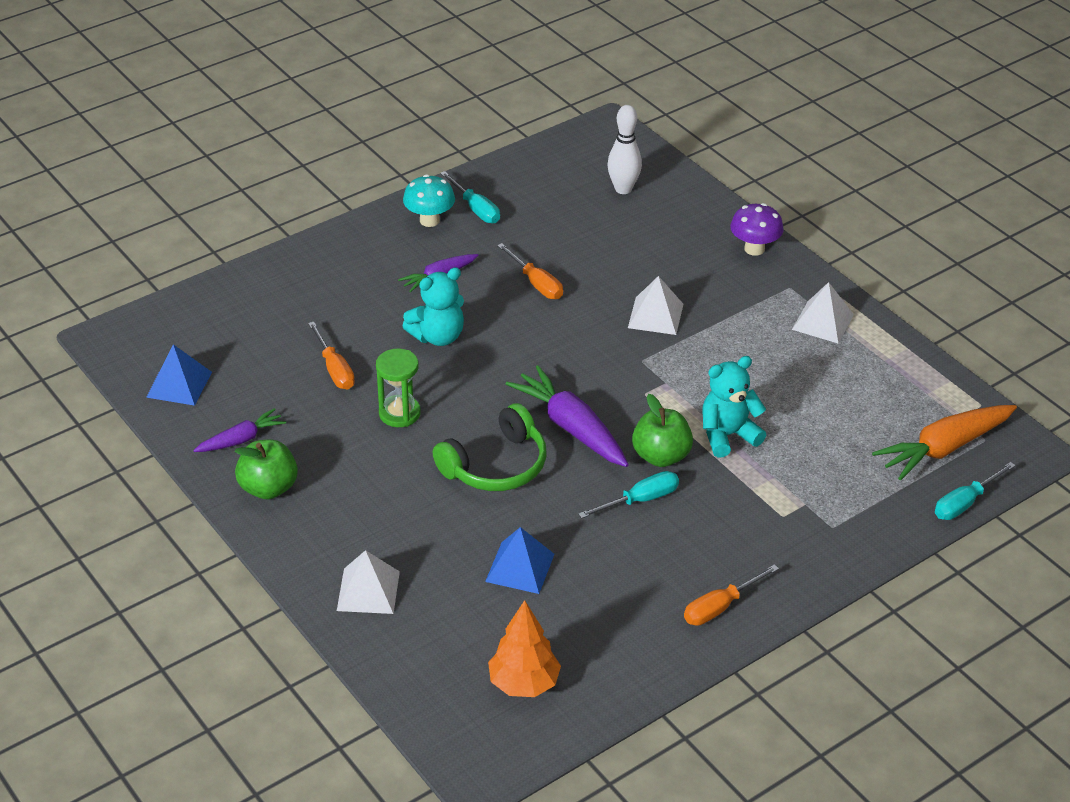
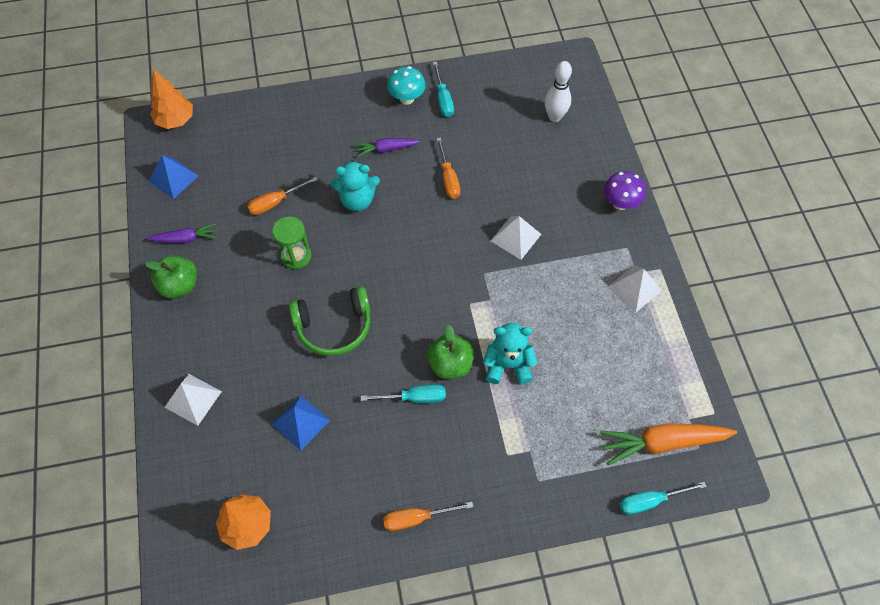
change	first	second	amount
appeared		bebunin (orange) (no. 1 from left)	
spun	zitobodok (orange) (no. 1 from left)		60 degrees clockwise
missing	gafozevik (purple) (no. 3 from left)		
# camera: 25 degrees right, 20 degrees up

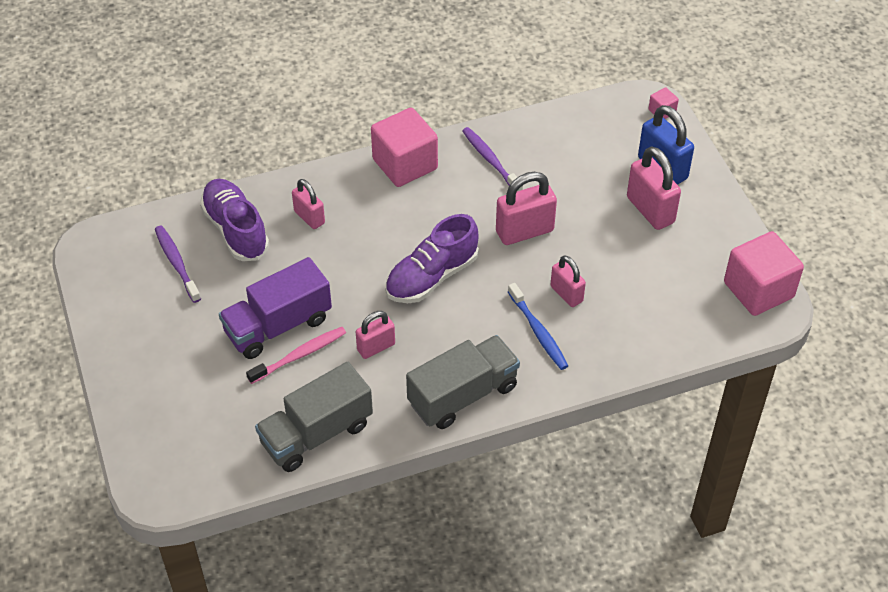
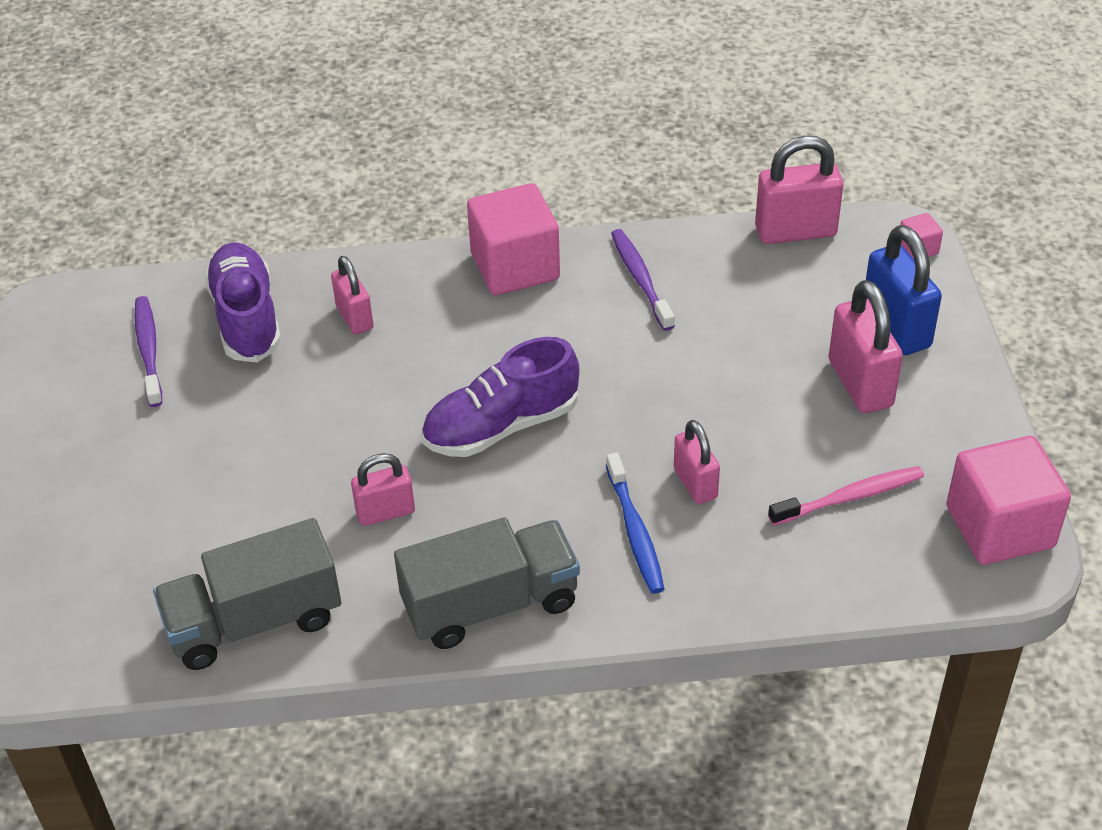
change	first	second	amount
relocated	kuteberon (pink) (no. 3 from left in the first image)	kuteberon (pink) (no. 4 from left)	
relocated	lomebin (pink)		
missing	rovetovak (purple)		
# camera: 15 degrees right, 5 degrees down

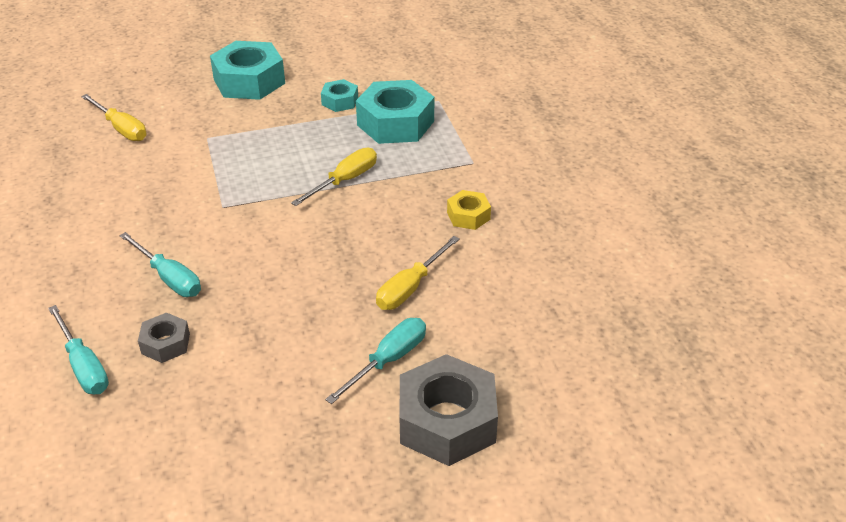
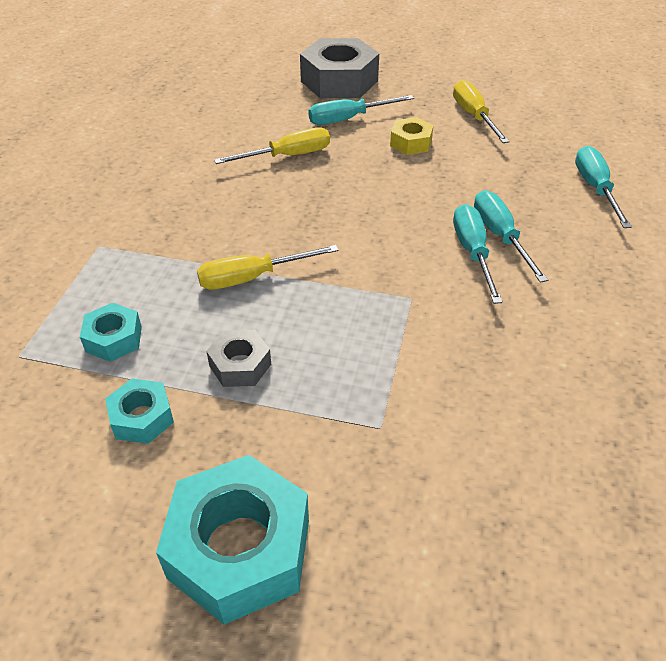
change	first	second	amount
size	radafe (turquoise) (no. 3 from left in the first image)	radafe (turquoise) (no. 1 from left)	x0.51
relocated	radafe (grey) (no. 1 from left)		
relocated	radafe (yellow)		
relocated	zitobodok (yellow) (no. 1 from left in the first image)	zitobodok (yellow) (no. 3 from left)	
appeared		zitobodok (turquoise) (no. 2 from left)	
# camera: 150 degrees left, 5 degrees up

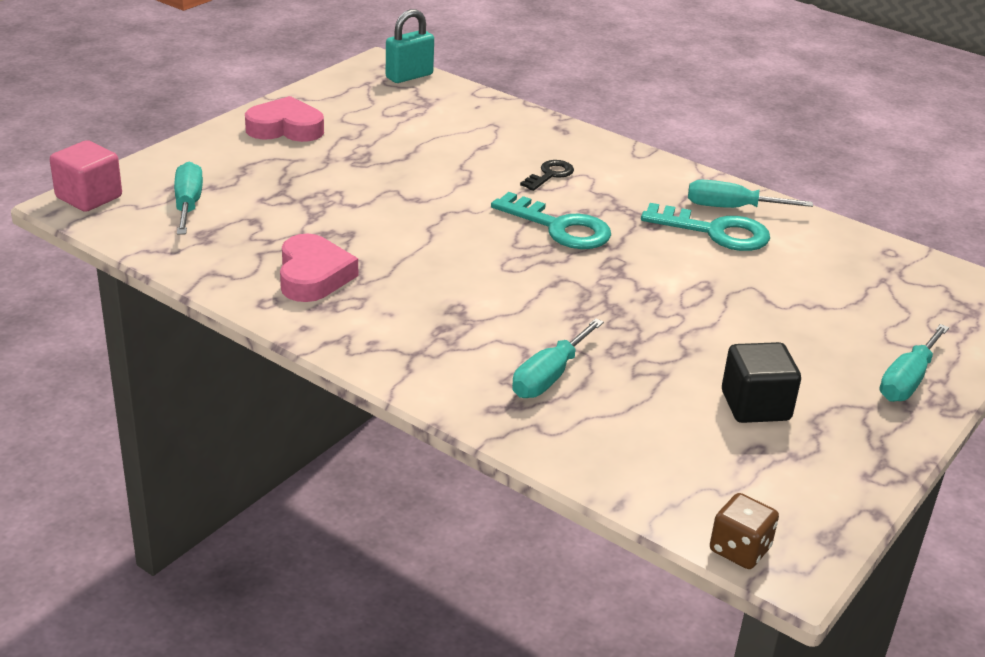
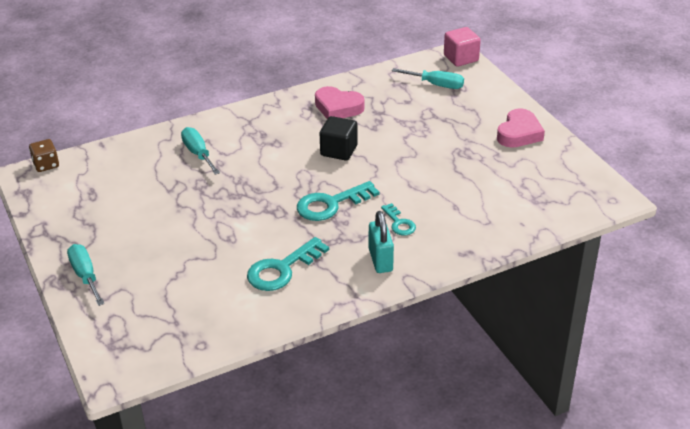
change	first	second	amount
relocated	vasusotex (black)		
relocated	kuteberon (turquoise)		
colour	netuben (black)	netuben (turquoise) (no. 3 from left)	
missing	zitobodok (turquoise) (no. 3 from left)		
# camera: 120 degrees right, 5 degrees up

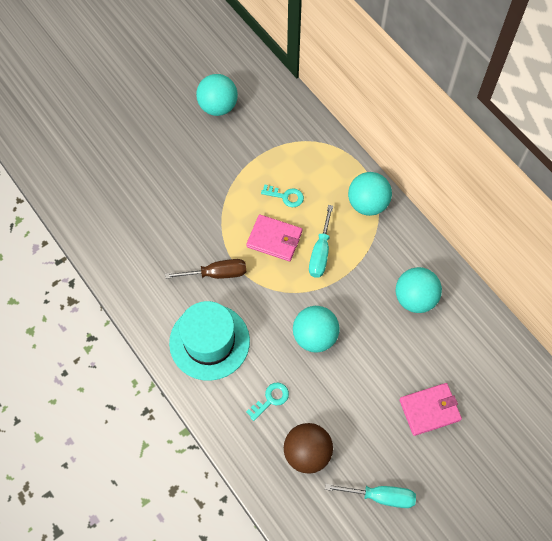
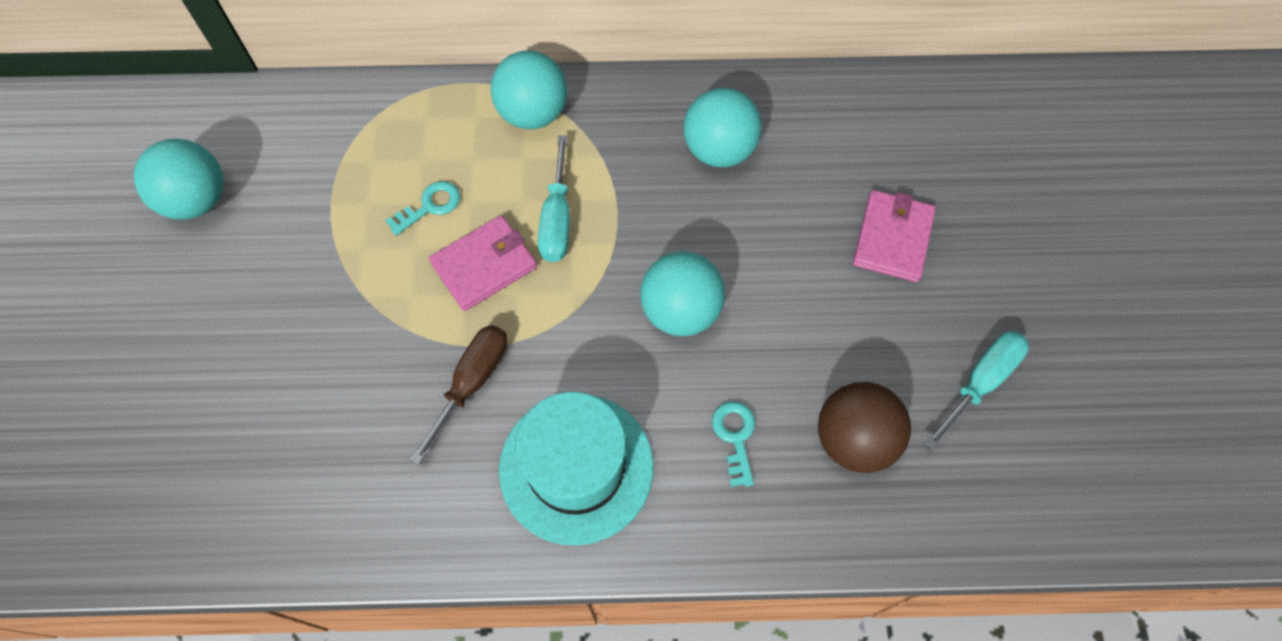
change	first	second	amount
spun	zitobodok (turquoise) (no. 1 from left)		45 degrees clockwise
# camera: 55 degrees left, 0 degrees up

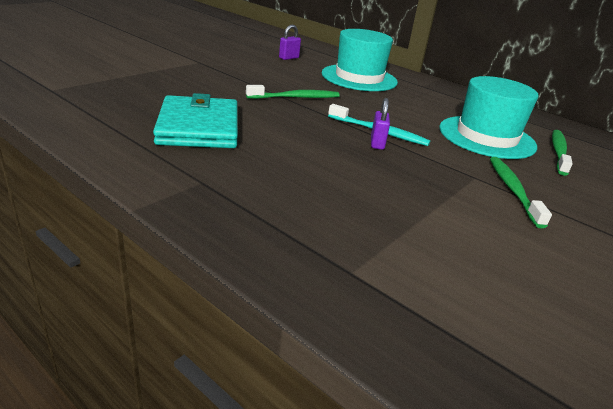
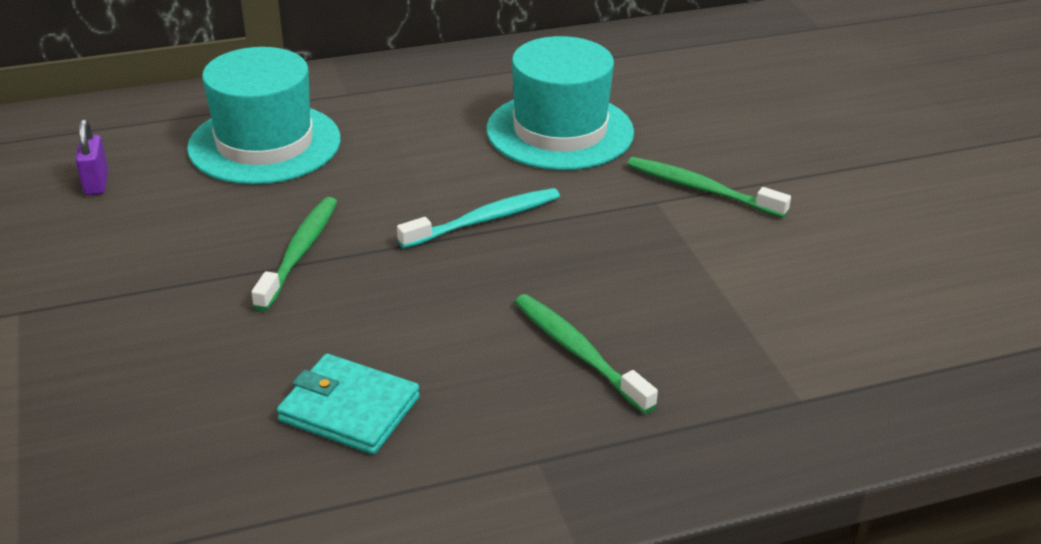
change	first	second	amount
size	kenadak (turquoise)		x0.66
relocated	lomebin (green) (no. 3 from left in the first image)	lomebin (green) (no. 2 from left)	
missing	kuteberon (purple) (no. 2 from left)		
# camera: 55 degrees left, 5 degrees up

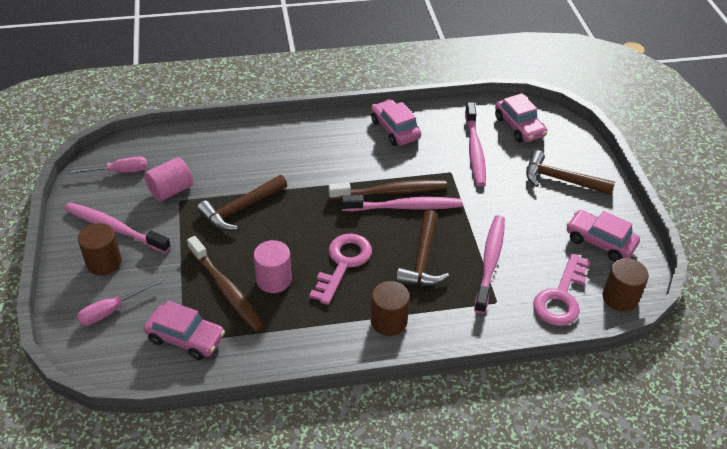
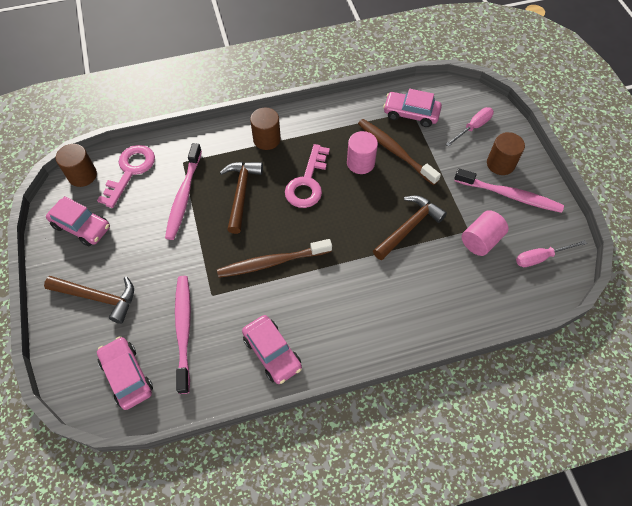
change	first	second	amount
missing	lomebin (pink) (no. 2 from left)		
# camera: 175 degrees right, 15 degrees up

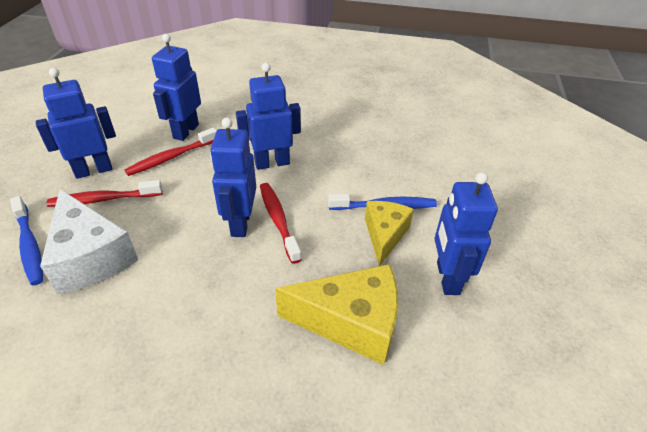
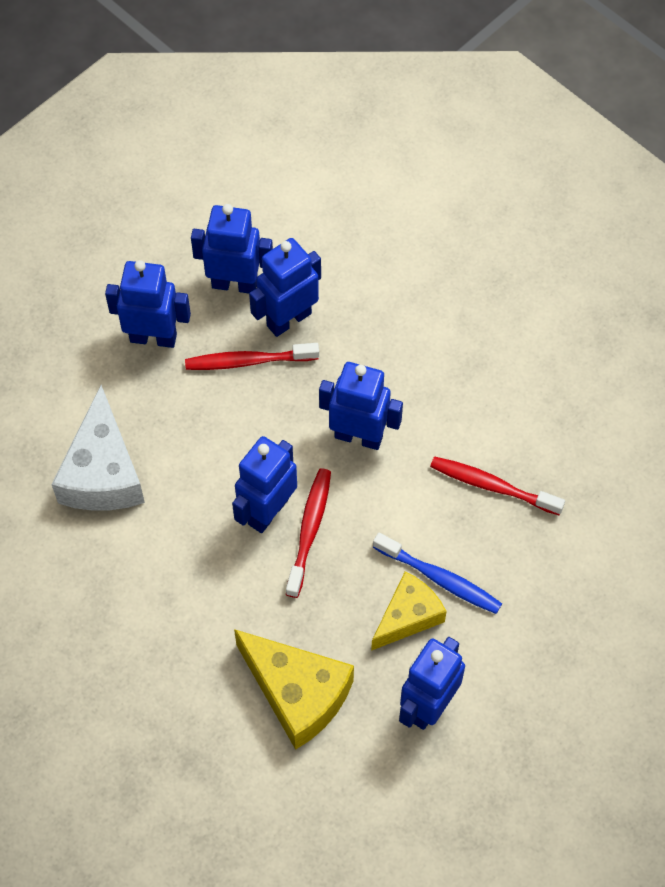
change	first	second	amount
appeared		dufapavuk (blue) (no. 2 from left)	
relocated	lomebin (red) (no. 1 from left in the first image)	lomebin (red) (no. 3 from left)	
missing	lomebin (blue) (no. 1 from left)		
# camera: 35 degrees right, 20 degrees up

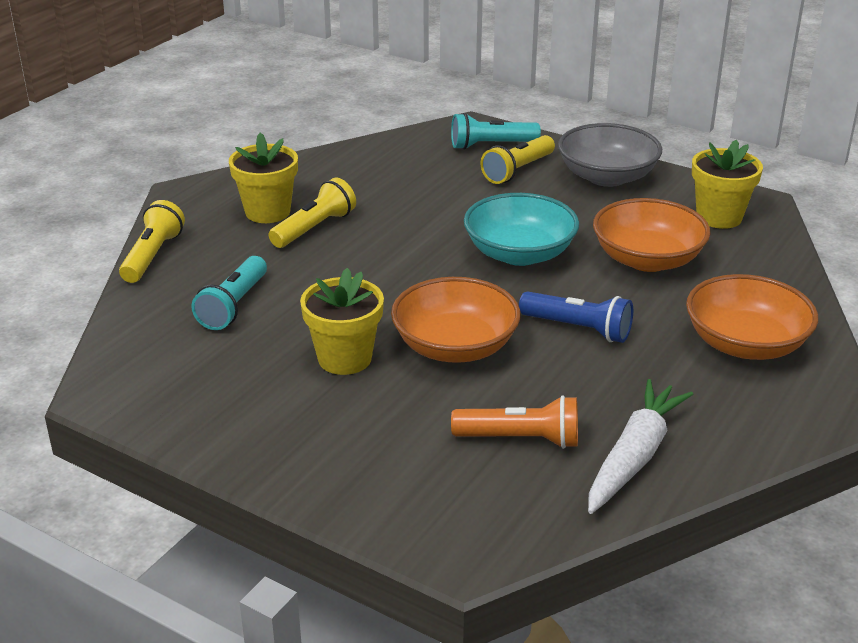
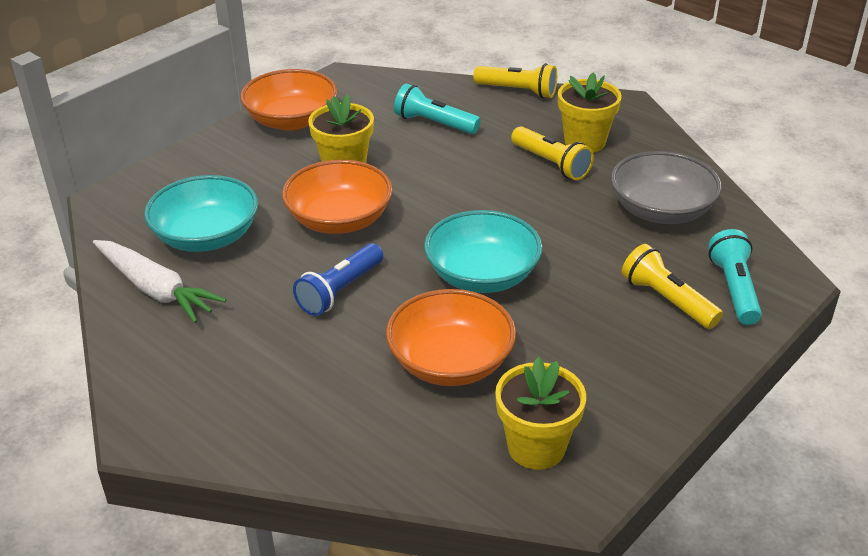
change	first	second	amount
exchanged	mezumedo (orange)	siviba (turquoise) (no. 1 from left)	
relocated	siviba (orange) (no. 3 from left in the first image)	siviba (orange) (no. 1 from left)	
relocated	siviba (grey)		
# camera: 100 degrees right, 5 degrees up

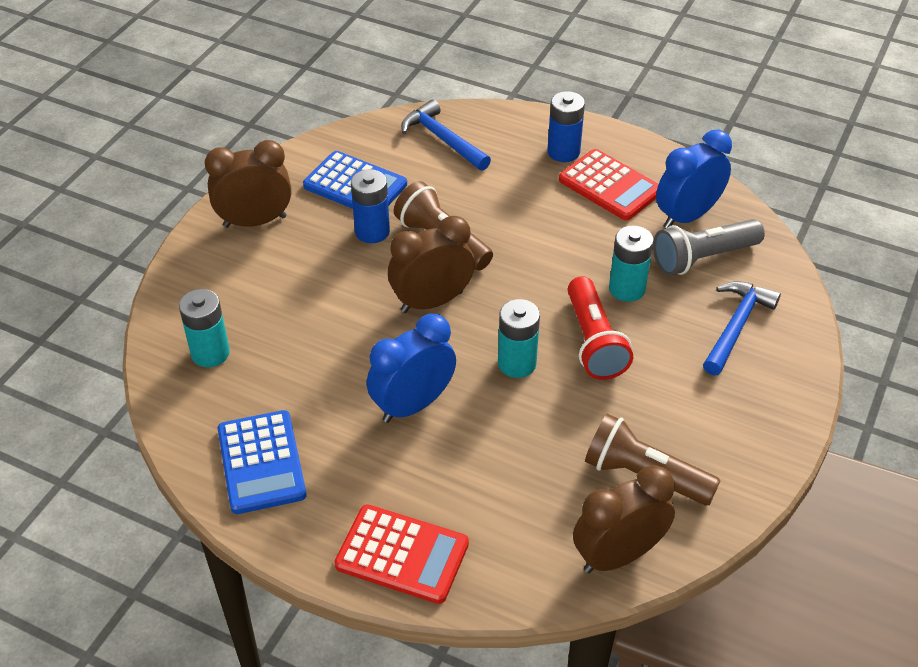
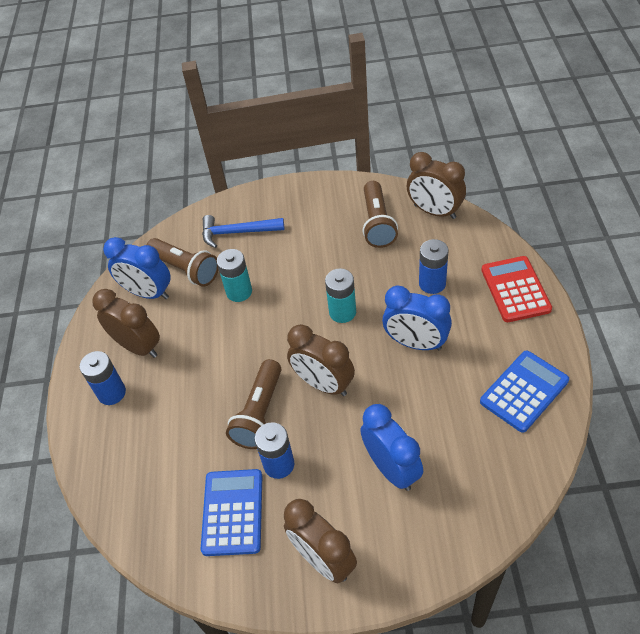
change	first	second	amount
exchanged	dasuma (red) (no. 2 from left)	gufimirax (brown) (no. 1 from left)	
colour	mezumedo (grey)	mezumedo (brown) (no. 1 from left)	
appeared		gufimirax (blue) (no. 2 from left)	
appeared		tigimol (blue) (no. 3 from left)	
missing	tigimol (turquoise) (no. 1 from left)		
missing	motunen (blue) (no. 1 from left)		
missing	mezumedo (red)		
# camera: 115 degrees left, 5 degrees up

